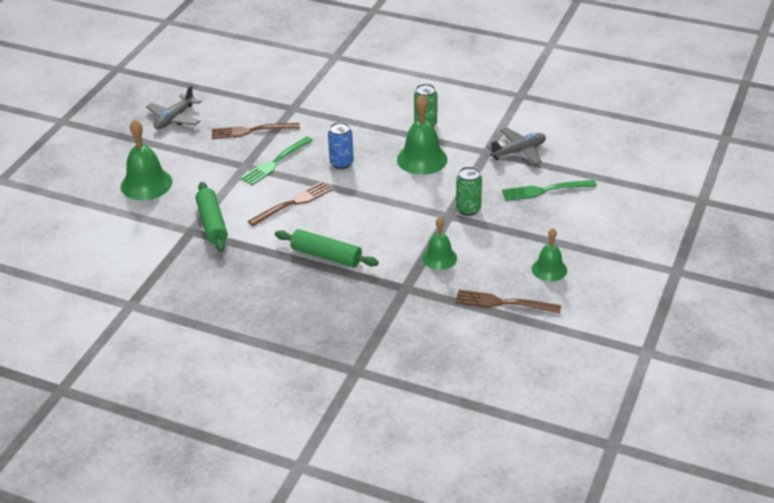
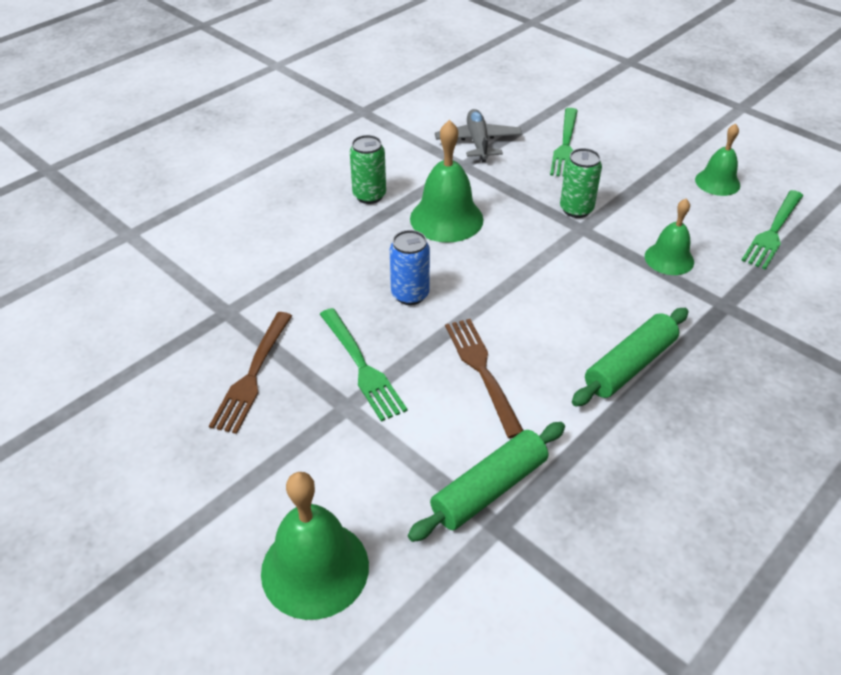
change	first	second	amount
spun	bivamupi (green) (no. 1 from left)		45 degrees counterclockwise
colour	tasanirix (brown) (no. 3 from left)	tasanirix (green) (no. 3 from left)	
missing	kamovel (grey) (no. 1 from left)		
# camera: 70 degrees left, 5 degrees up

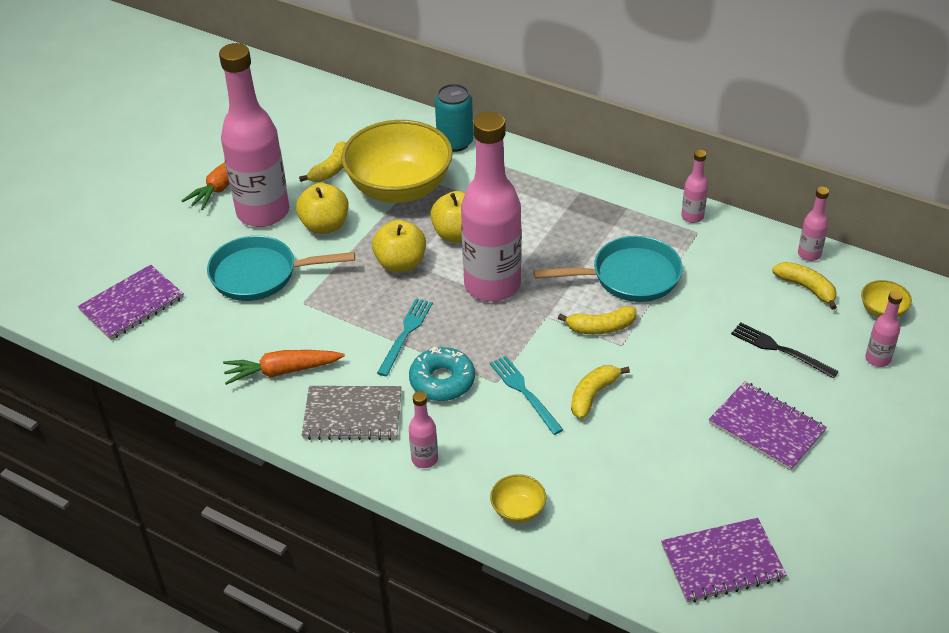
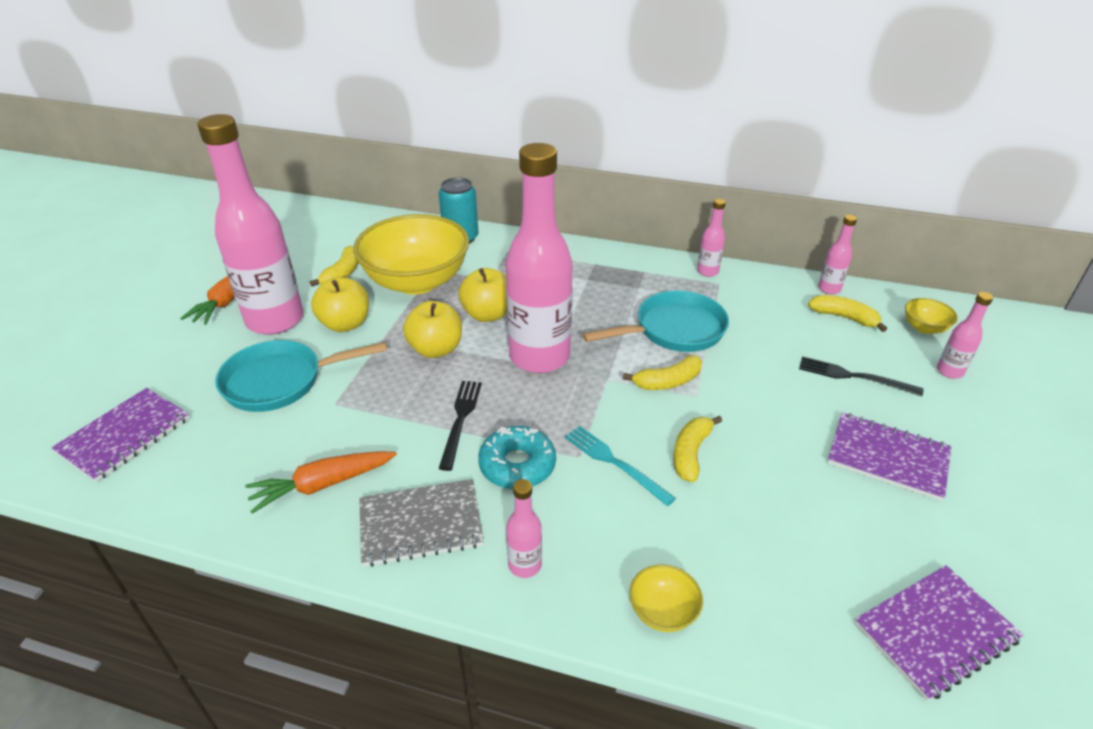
change	first	second	amount
colour	tasanirix (turquoise) (no. 1 from left)	tasanirix (black) (no. 1 from left)	
# camera: 15 degrees left, 5 degrees down

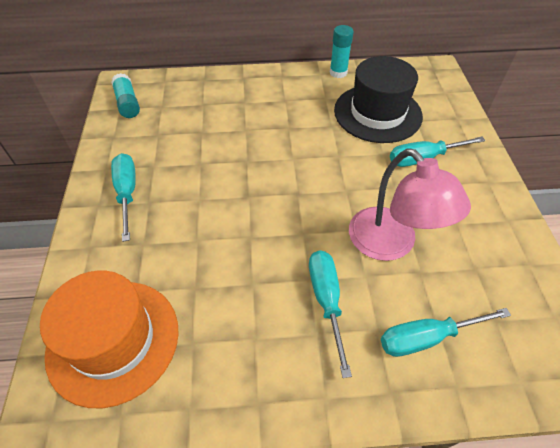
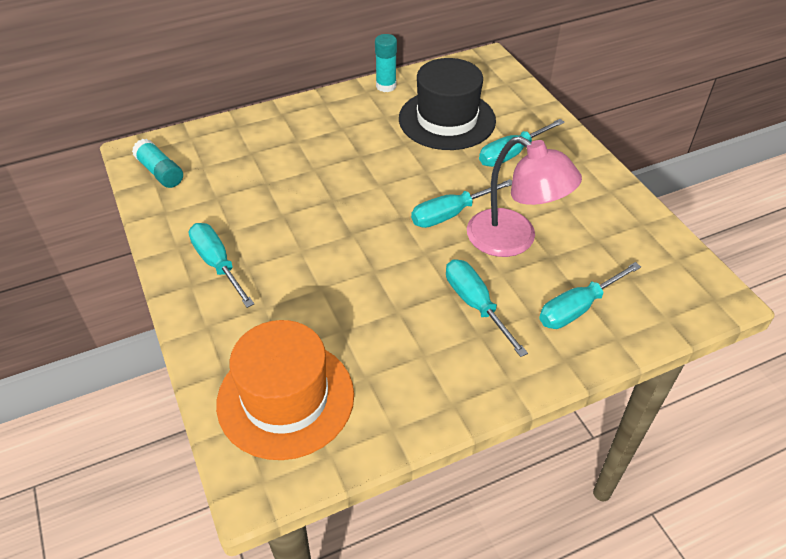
change	first	second	amount
appeared		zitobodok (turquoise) (no. 2 from left)	
# camera: 20 degrees left, 5 degrees down

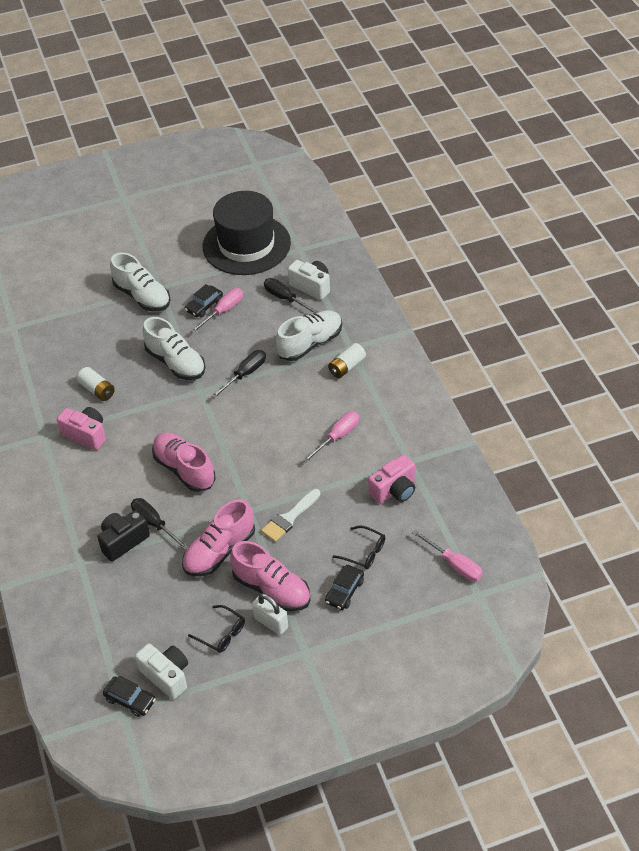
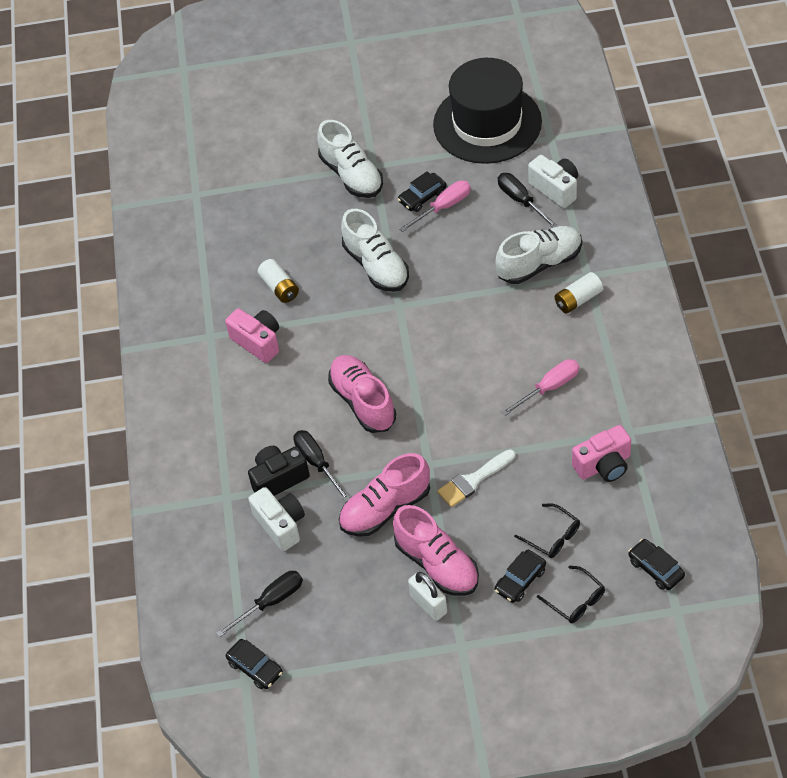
change	first	second	amount
relocated	zitobodok (black) (no. 2 from left in the first image)	zitobodok (black) (no. 1 from left)	
relocated	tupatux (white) (no. 1 from left)		
relocated	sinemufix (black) (no. 1 from left in the first image)	sinemufix (black) (no. 2 from left)	
exchanged	zitobodok (pink) (no. 3 from left)	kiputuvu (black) (no. 4 from left)	
# camera: 15 degrees right, 5 degrees up

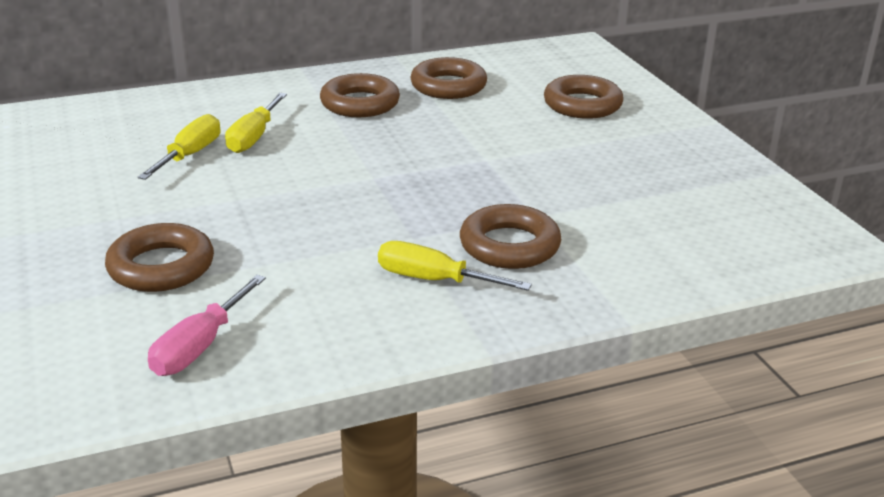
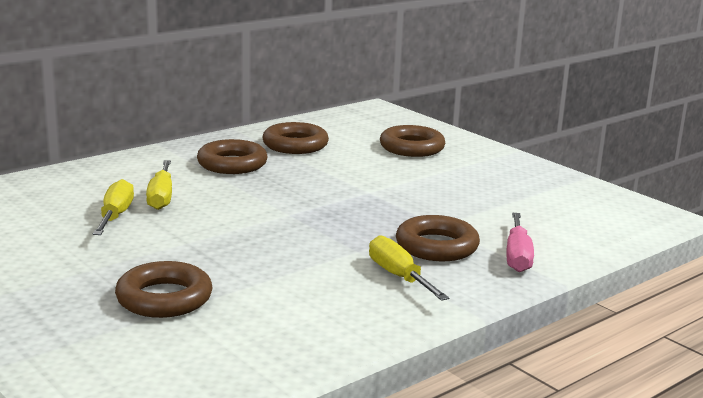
change	first	second	amount
spun	zitobodok (yellow) (no. 3 from left)		60 degrees clockwise
relocated	zitobodok (pink)		
# camera: 20 degrees left, 10 degrees down

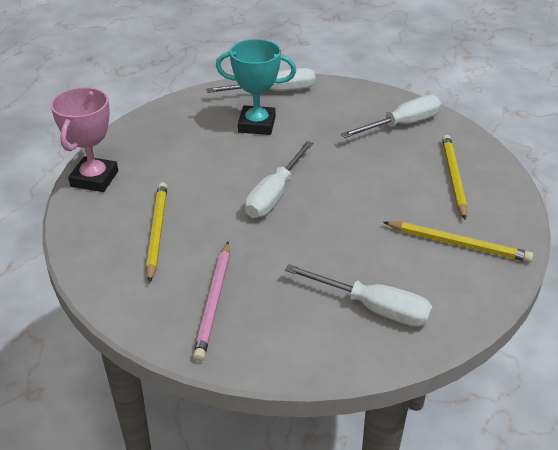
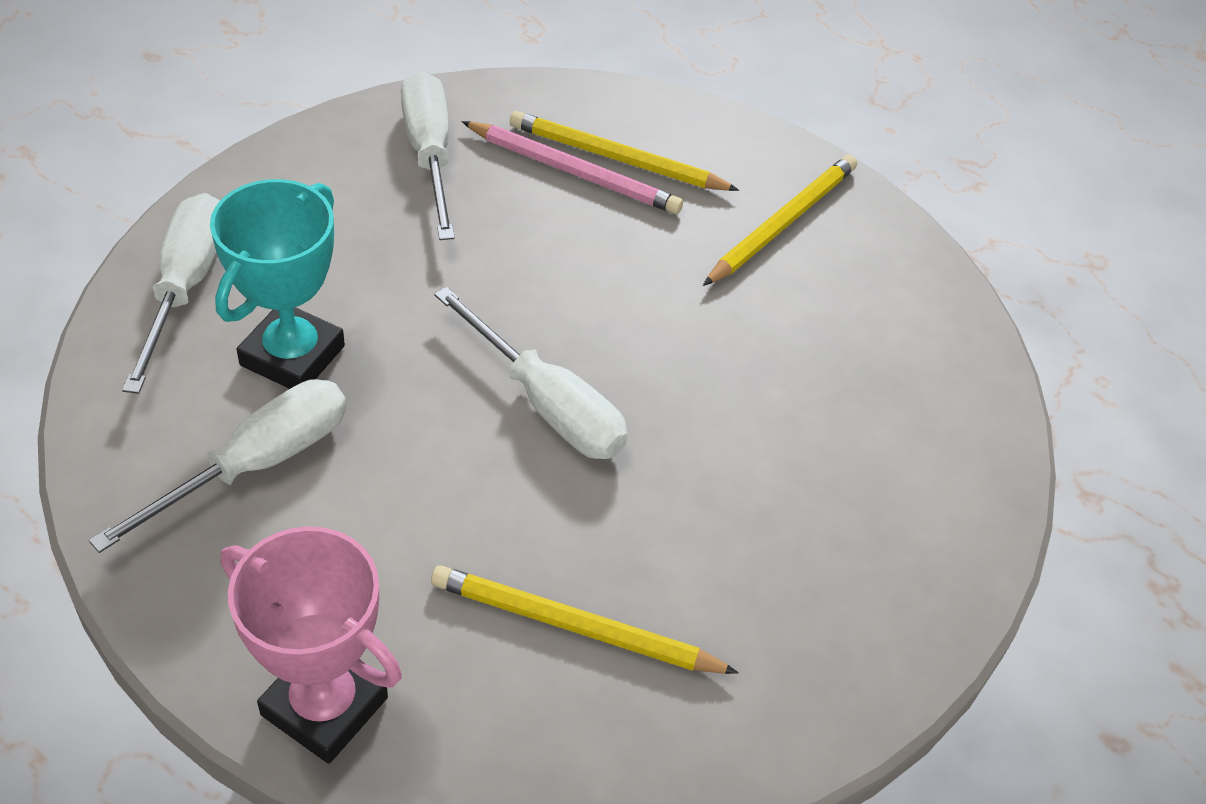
change	first	second	amount
relocated	zitobodok (white) (no. 3 from left in the first image)	zitobodok (white) (no. 2 from left)	
relocated	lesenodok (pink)		
# camera: 75 degrees left, 10 degrees up

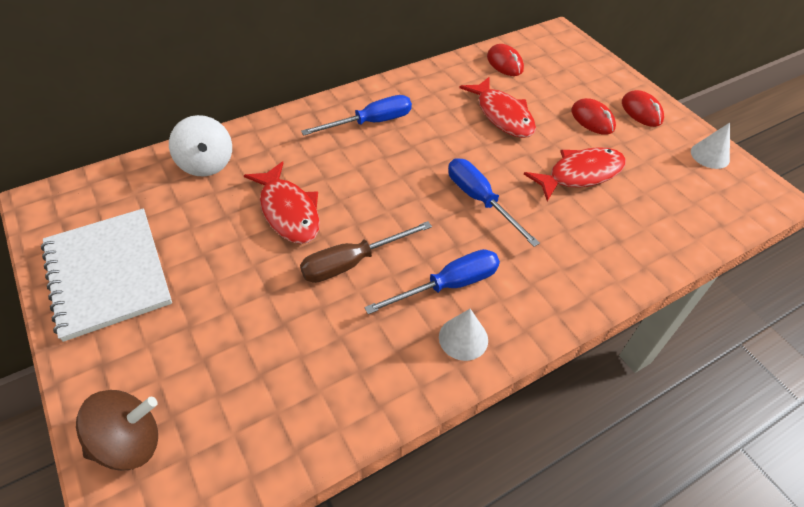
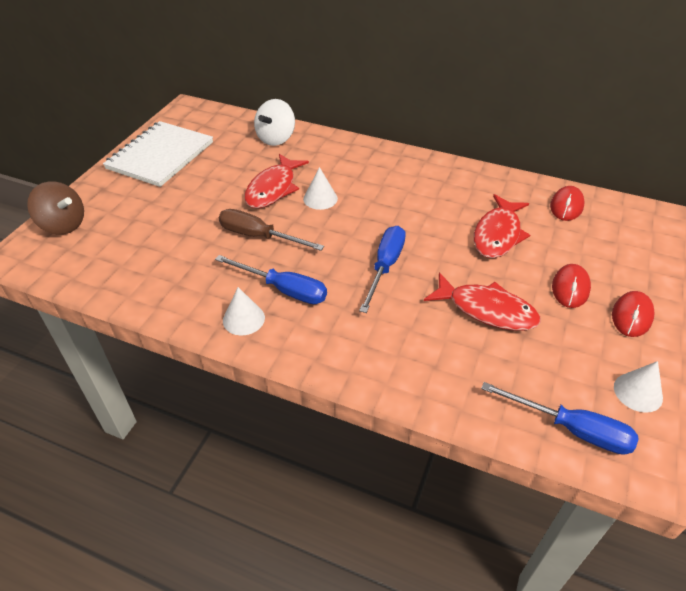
change	first	second	amount
appeared		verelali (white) (no. 2 from left)	
relocated	zitobodok (blue) (no. 1 from left in the first image)	zitobodok (blue) (no. 3 from left)	
# camera: 55 degrees right, 5 degrees down

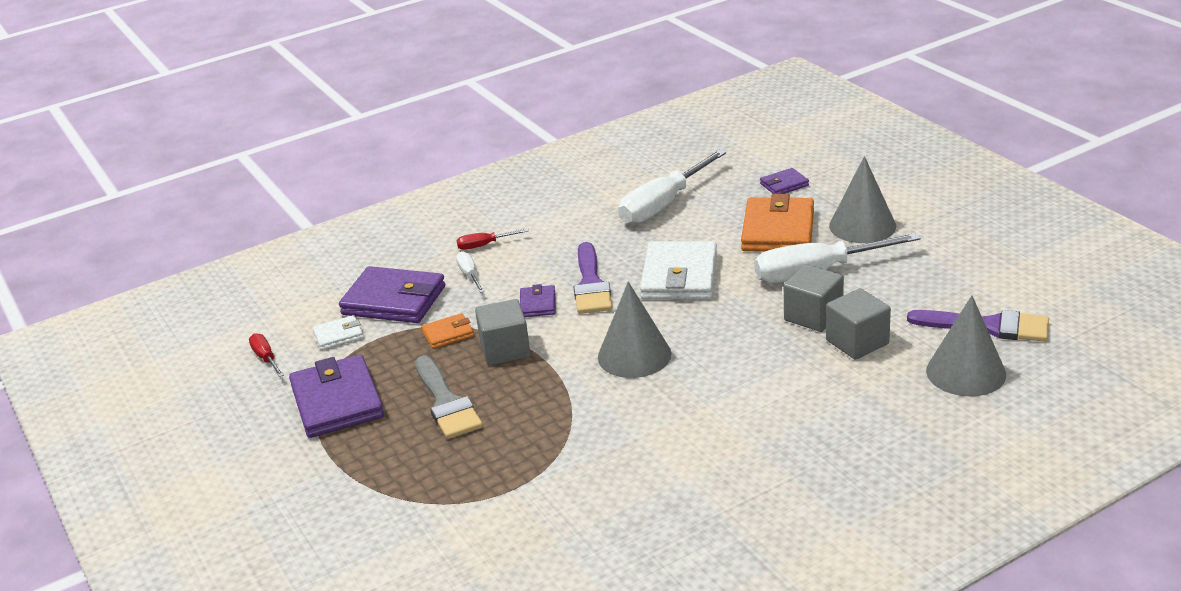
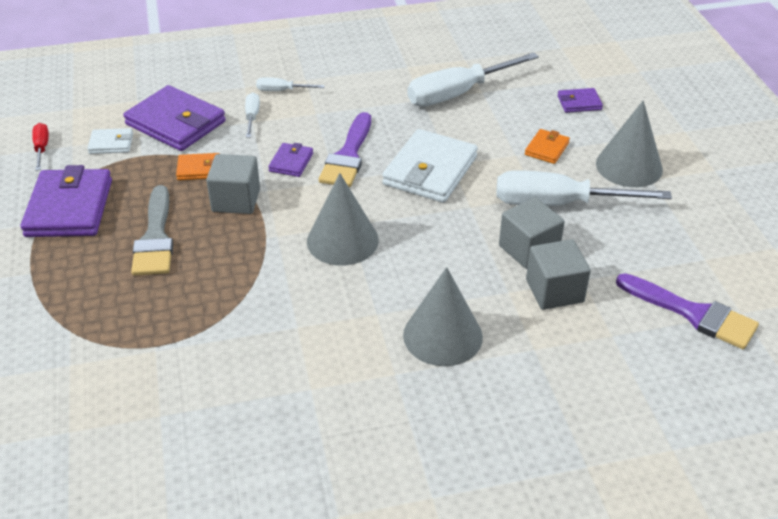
change	first	second	amount
colour	zitobodok (red) (no. 2 from left)	zitobodok (white) (no. 2 from left)	
relocated	verelali (grey) (no. 3 from left in the first image)	verelali (grey) (no. 2 from left)	
size	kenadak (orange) (no. 2 from left)		x0.49
# camera: 15 degrees right, 10 degrees up

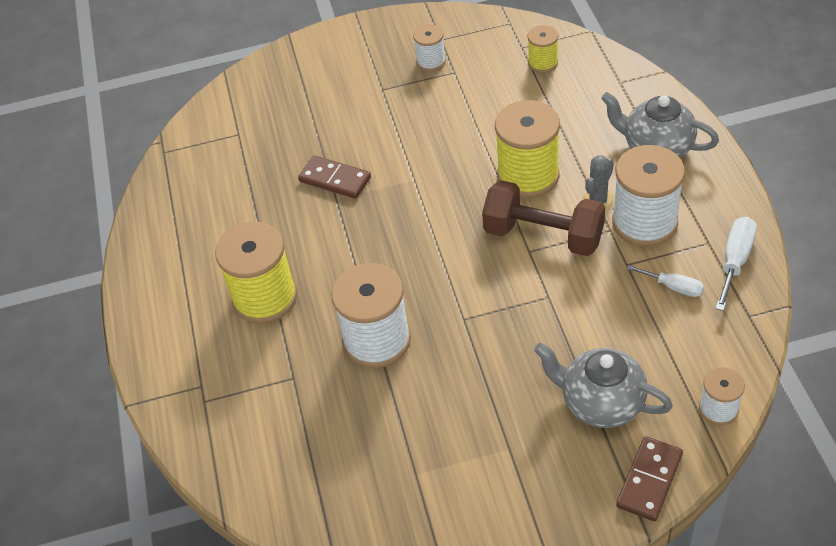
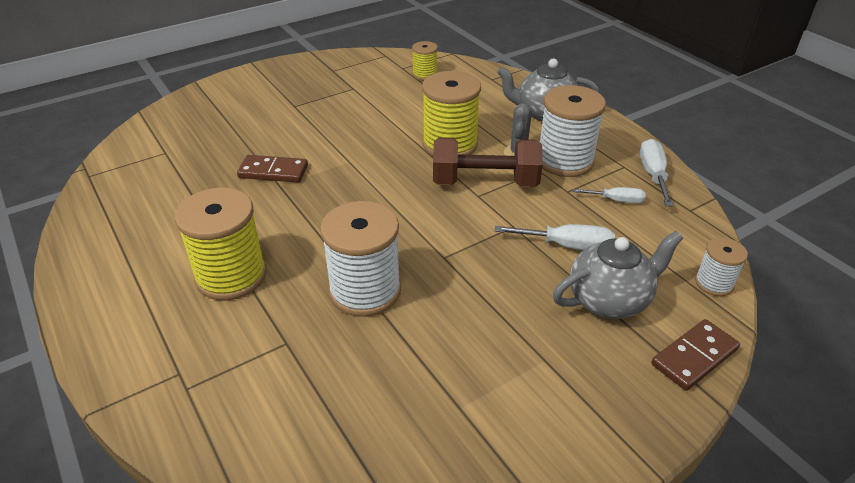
change	first	second	amount
appeared		zitobodok (white) (no. 1 from left)	
spun	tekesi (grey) (no. 1 from left in the first image)	tekesi (grey) (no. 2 from left)	150 degrees clockwise
spun	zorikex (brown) (no. 2 from left)		45 degrees clockwise
missing	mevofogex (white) (no. 2 from left)		
# camera: 25 degrees left, 10 degrees down

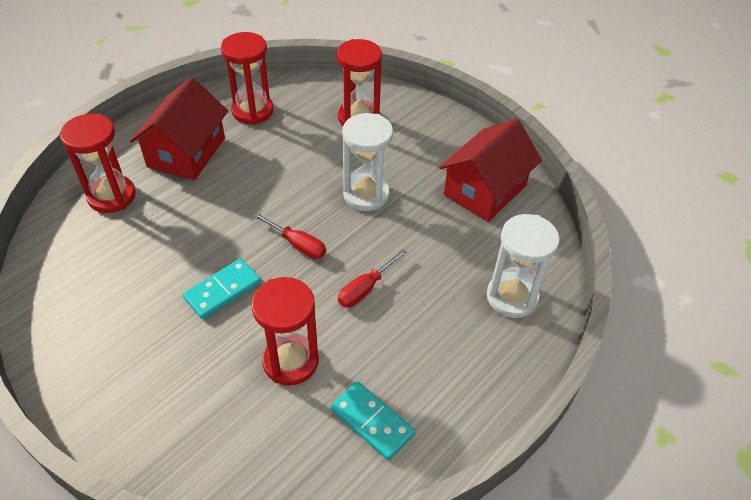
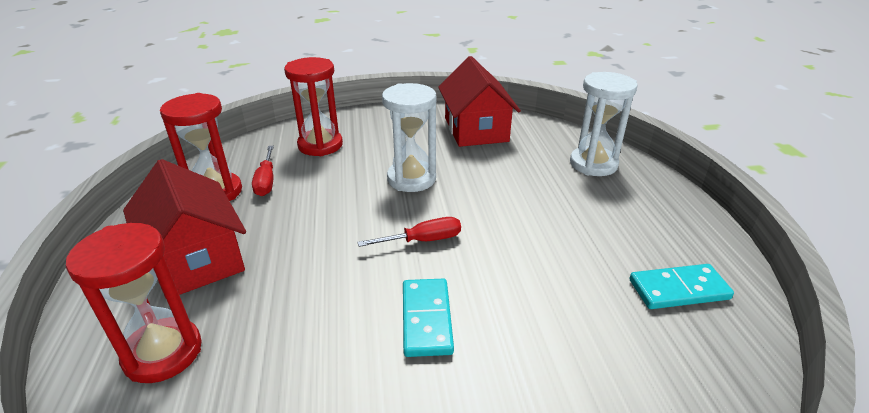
change	first	second	amount
relocated	zitobodok (red) (no. 2 from left in the first image)	zitobodok (red) (no. 1 from left)	
missing	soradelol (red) (no. 3 from left)		
# camera: 50 degrees left, 15 degrees down

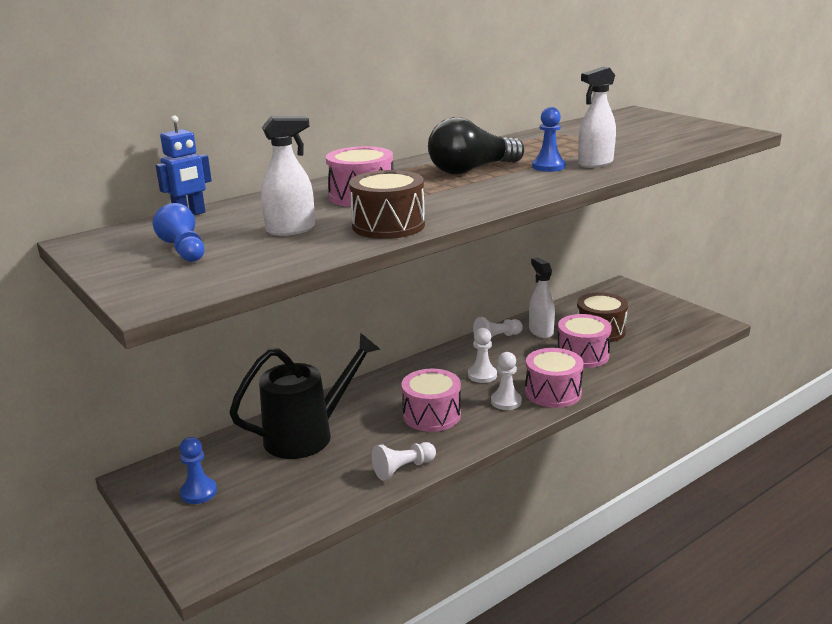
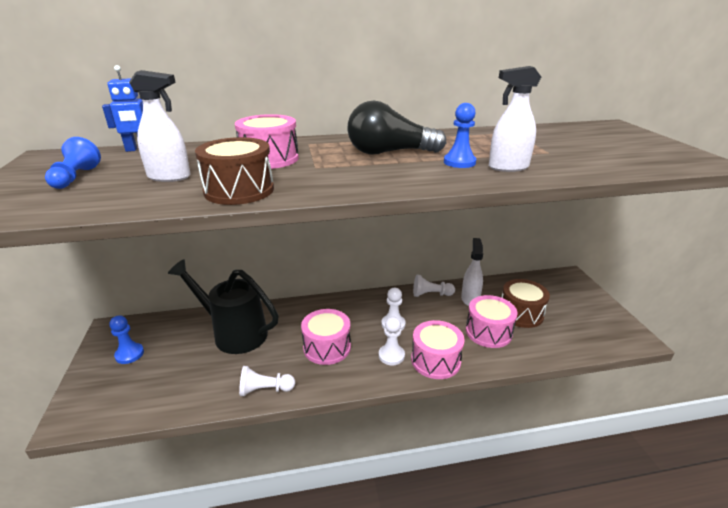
change	first	second	amount
spun	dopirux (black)		150 degrees counterclockwise
# camera: 25 degrees right, 5 degrees up

